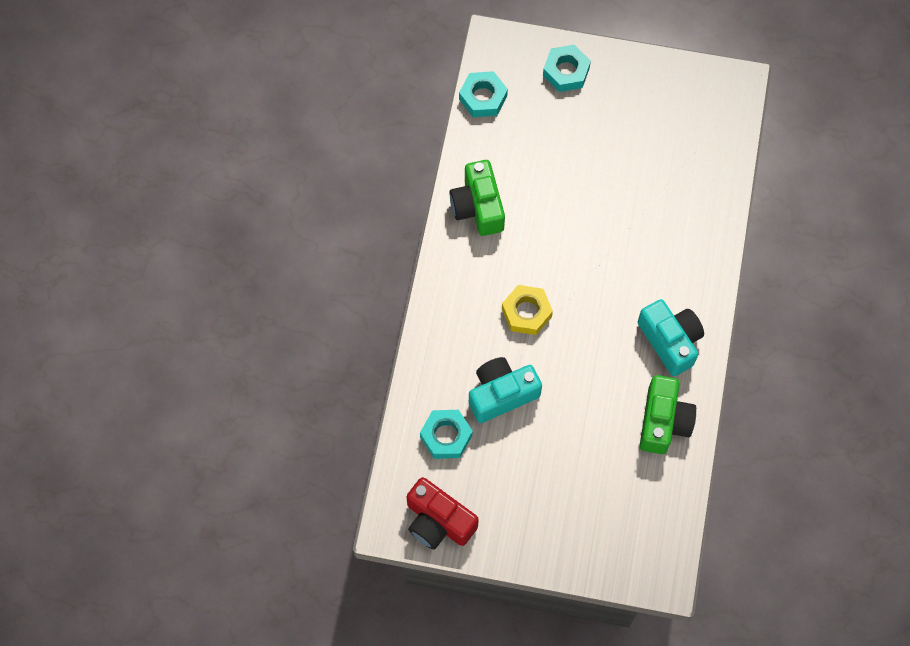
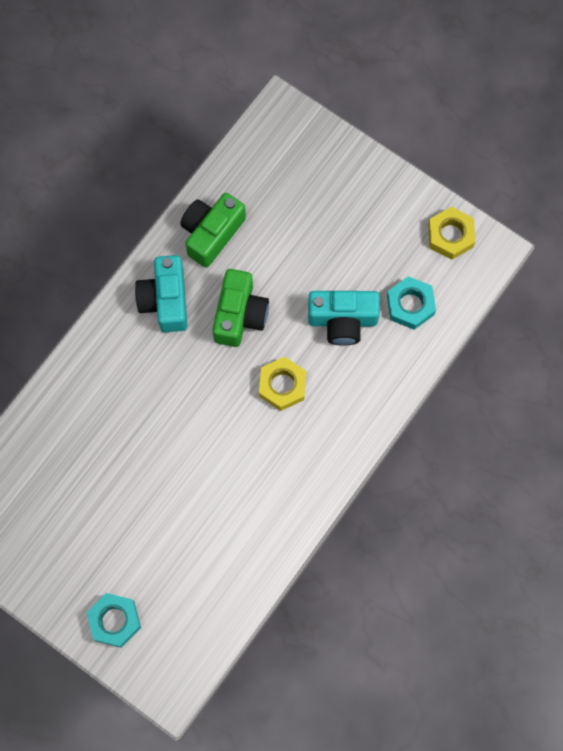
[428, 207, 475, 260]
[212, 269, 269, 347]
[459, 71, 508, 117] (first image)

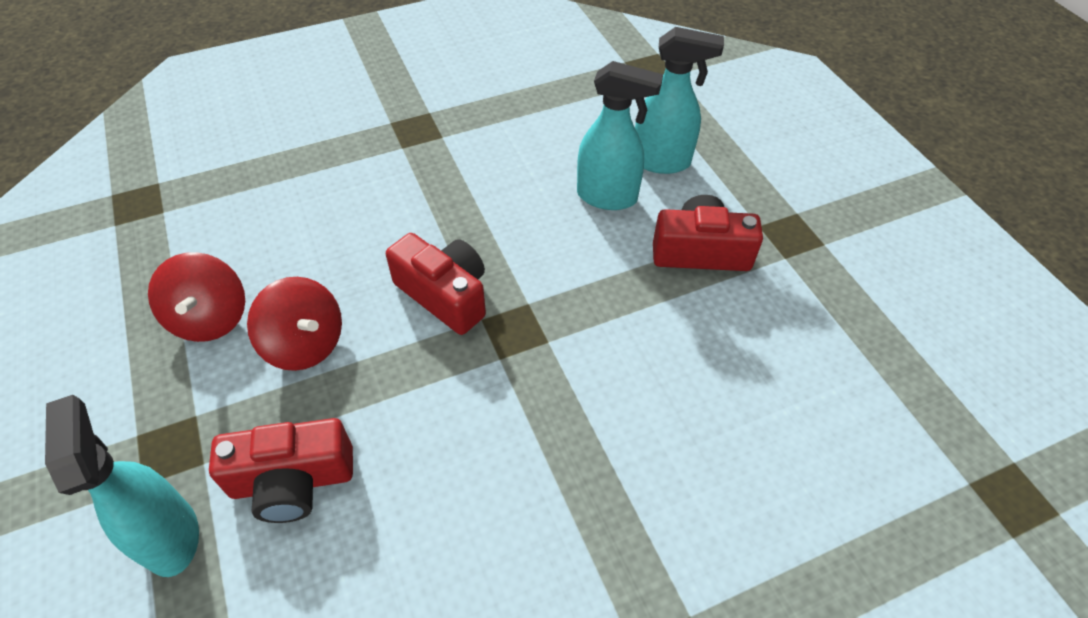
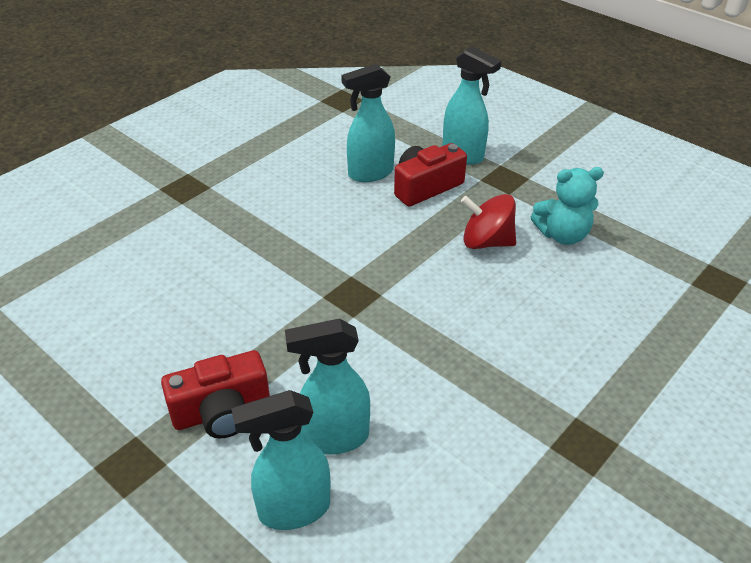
[531, 167, 604, 245]
[386, 233, 486, 335] (first image)
[341, 64, 395, 182]

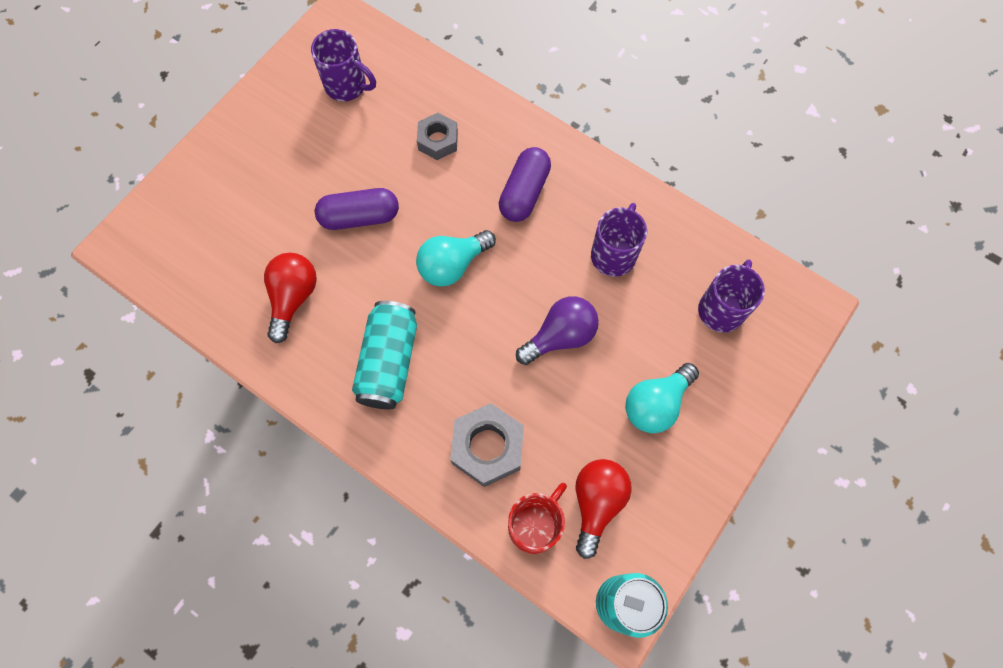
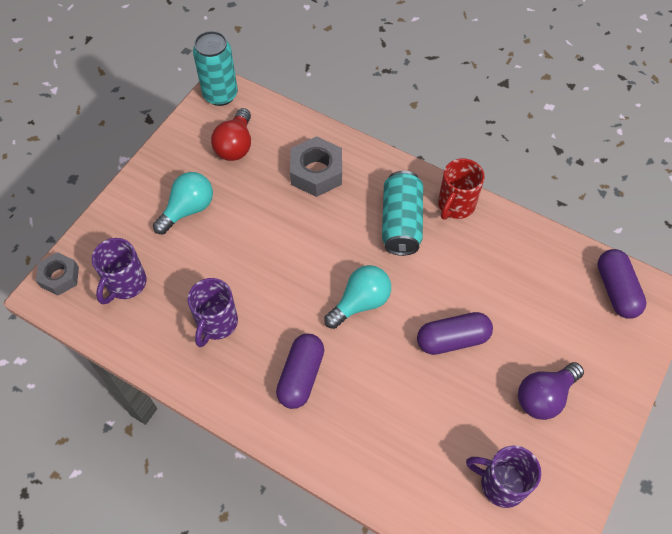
[264, 252, 317, 343] (first image)
[36, 252, 79, 295]
[438, 158, 485, 220]
[518, 362, 584, 420]
[597, 249, 647, 319]

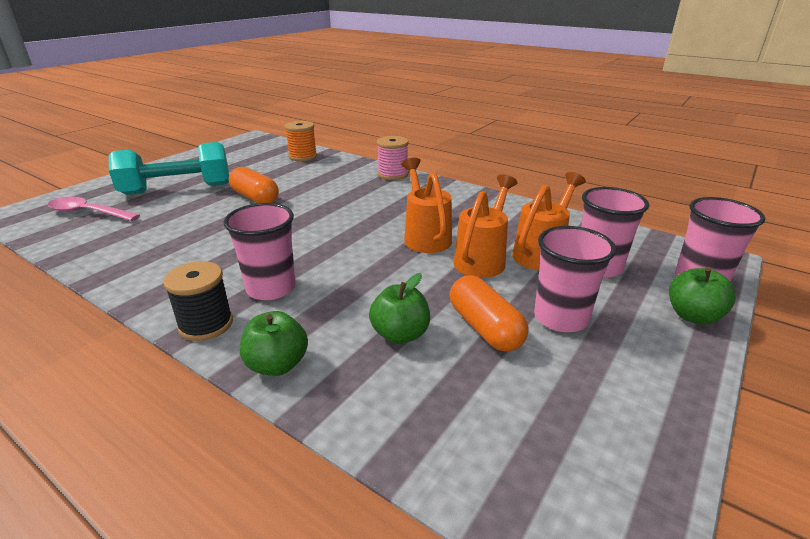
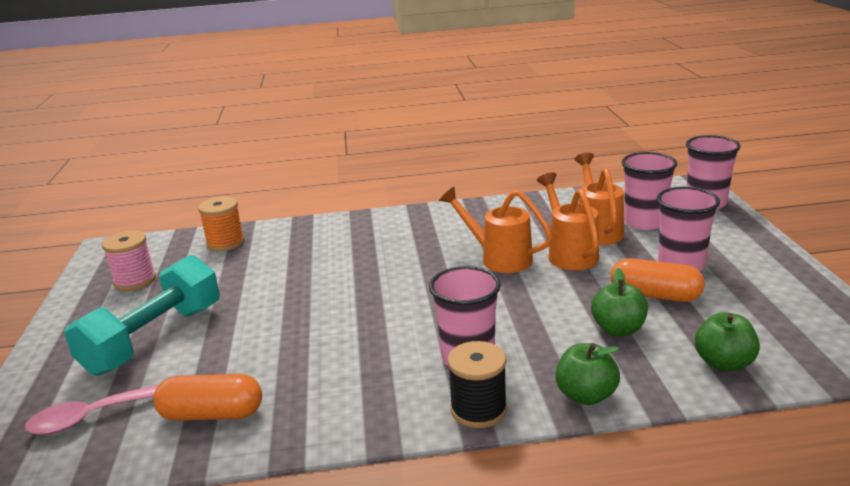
[153, 374, 262, 421]
[102, 231, 156, 291]
[695, 312, 760, 372]

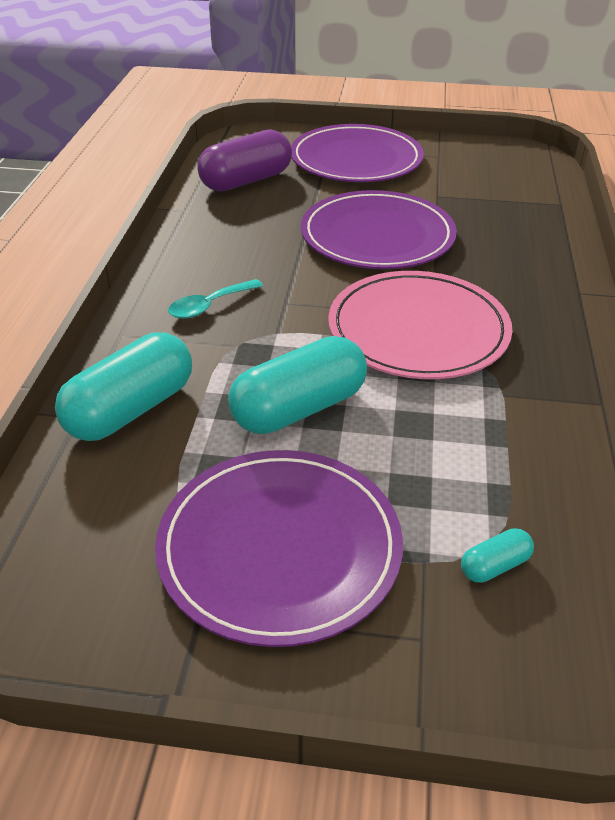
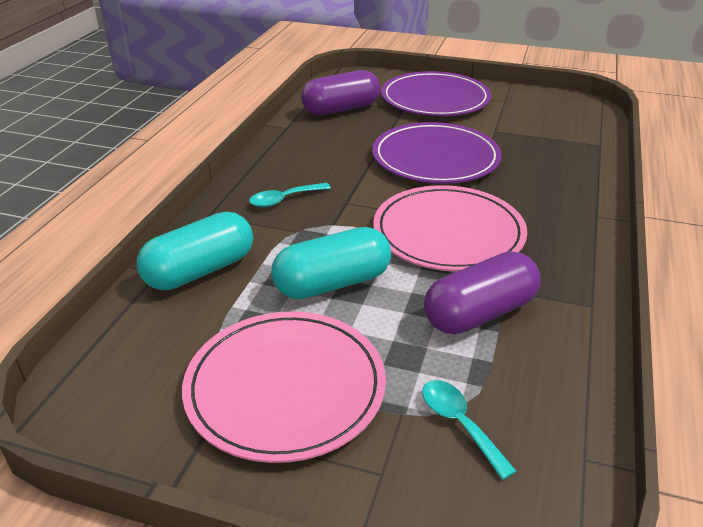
[182, 311, 386, 463]
[422, 380, 517, 480]
[424, 251, 540, 334]

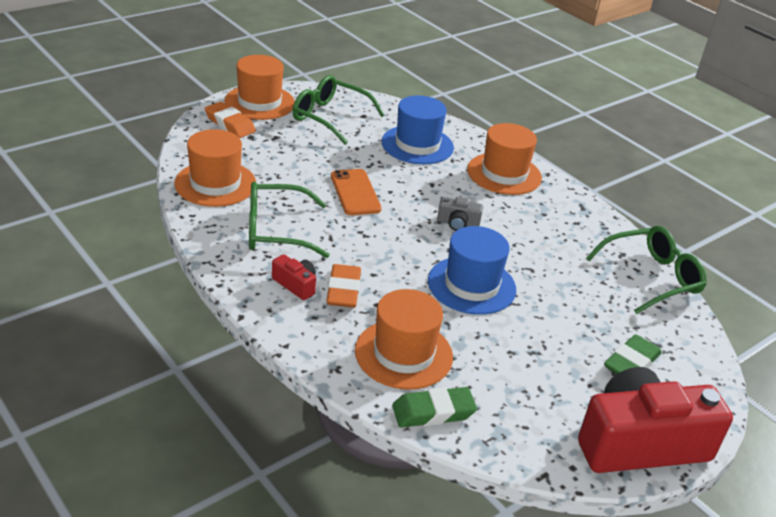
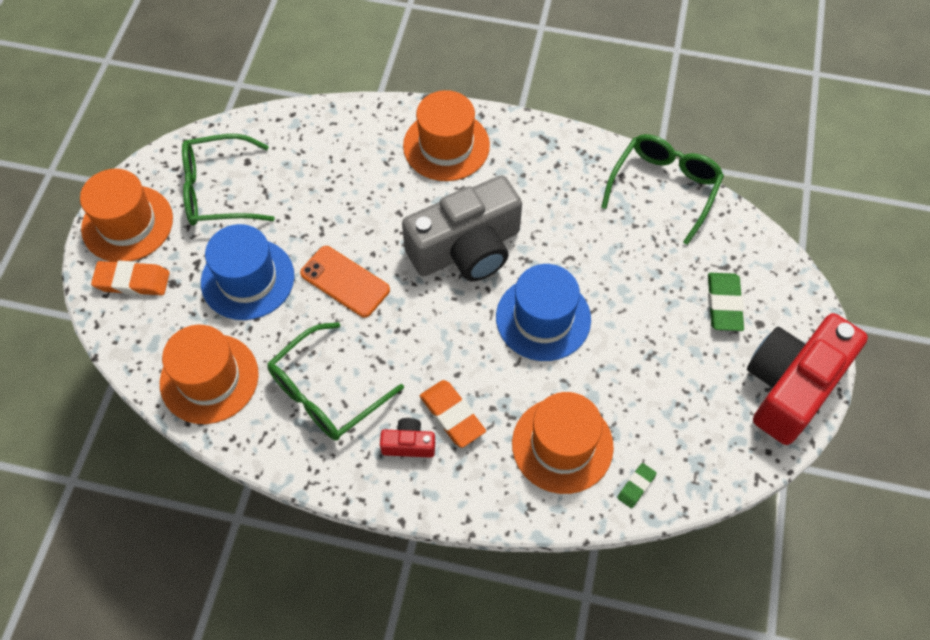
[201, 224, 294, 320]
[617, 463, 657, 508]
[402, 175, 522, 281]

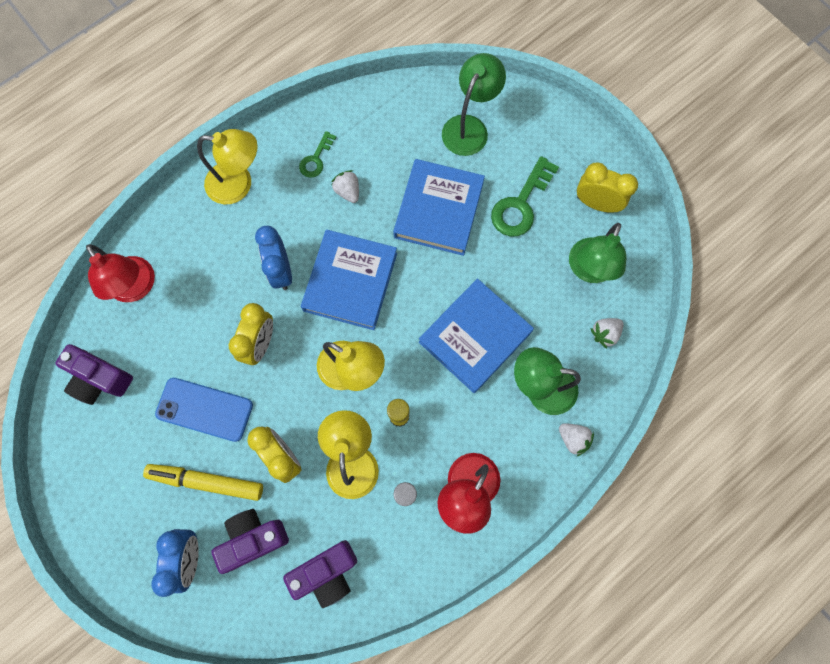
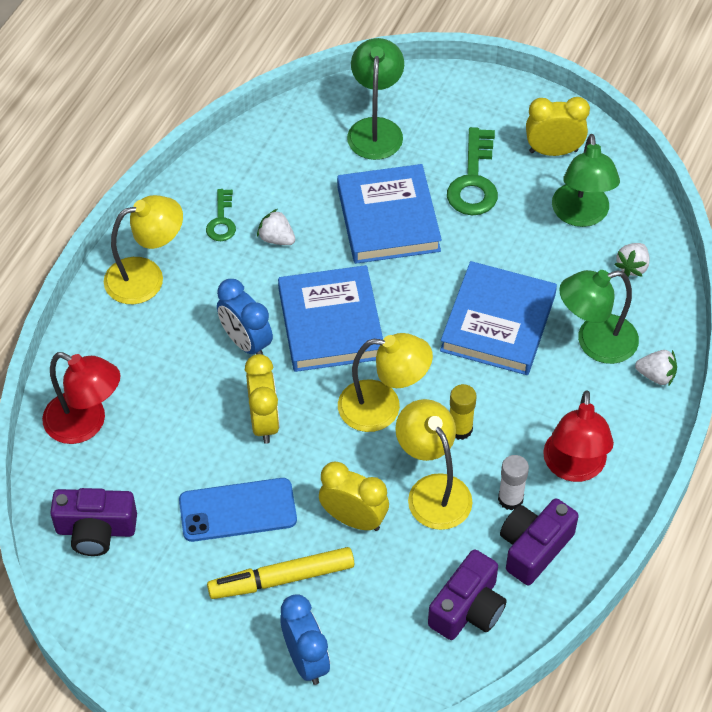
[500, 498, 579, 585]

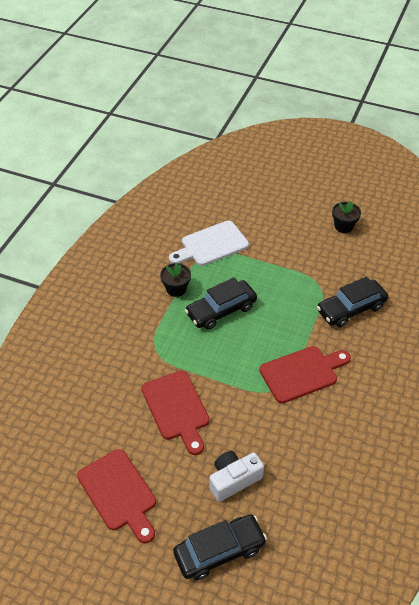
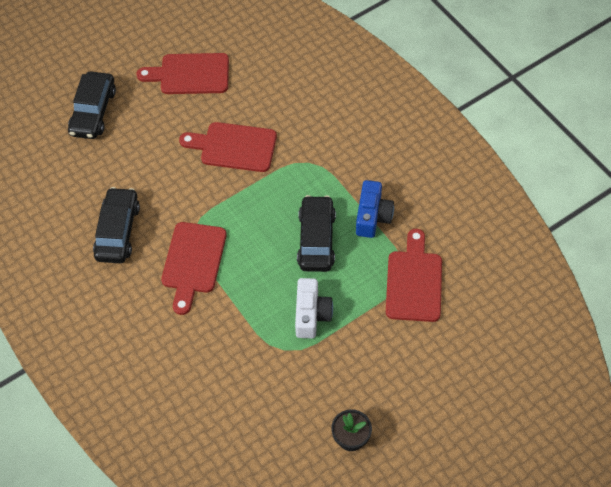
[356, 180, 394, 238]
[386, 229, 442, 322]
[295, 278, 333, 338]
[93, 187, 140, 263]

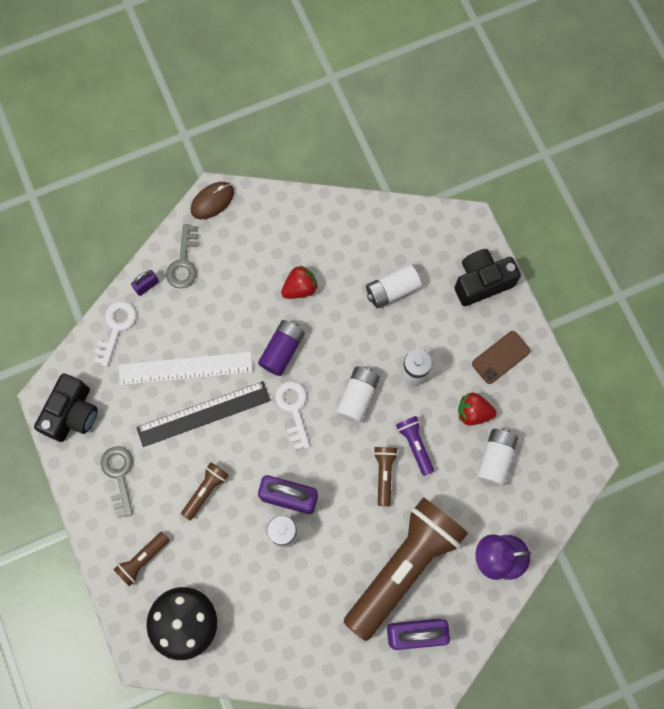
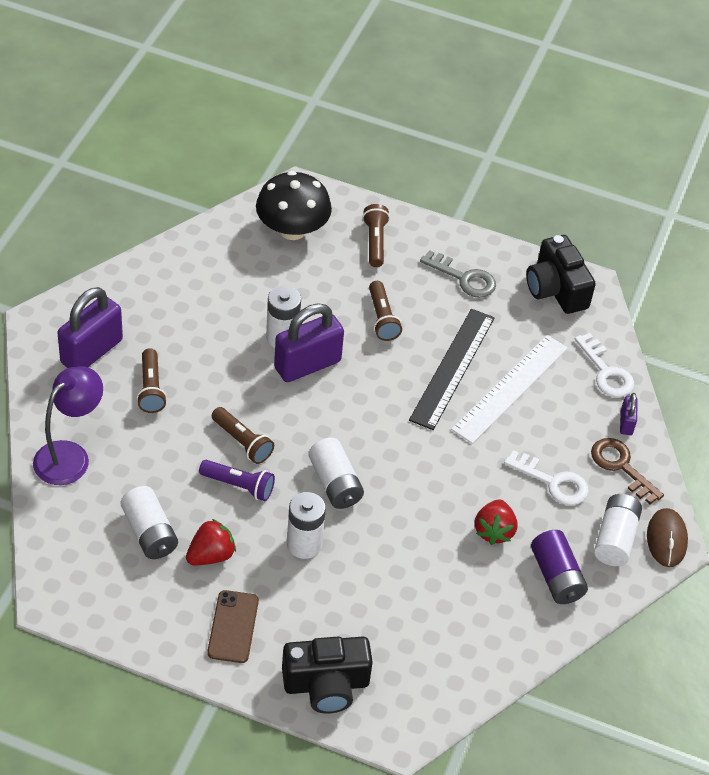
[591, 438, 664, 504]
[531, 530, 588, 604]
[504, 450, 589, 505]
[136, 348, 167, 413]
[594, 494, 642, 566]
[282, 637, 373, 714]

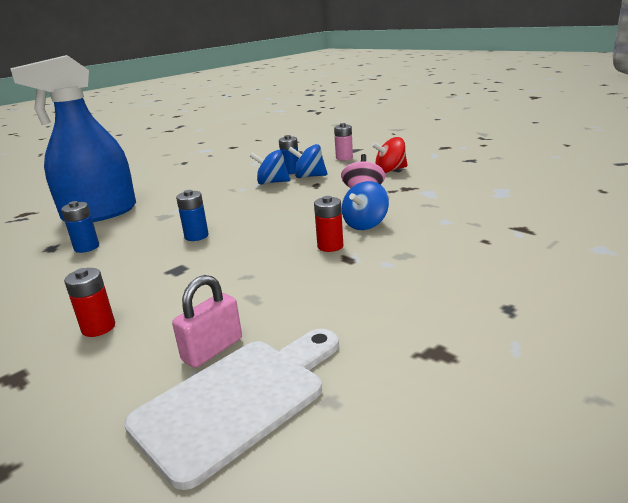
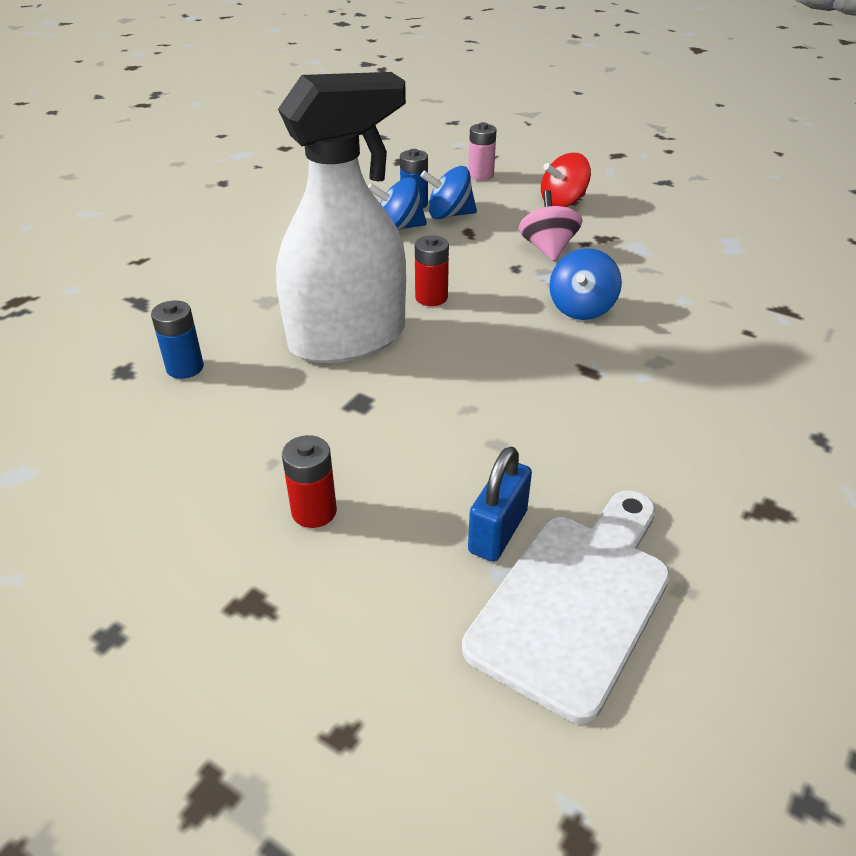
[10, 55, 136, 222] (first image)
[468, 446, 532, 562]
[276, 72, 406, 363]
[415, 235, 449, 306]

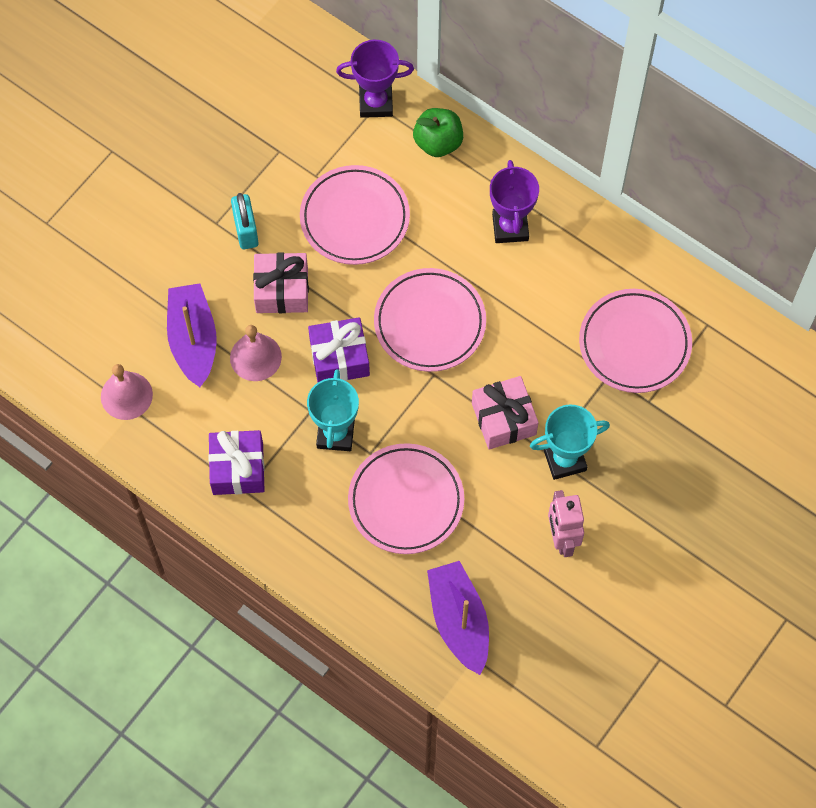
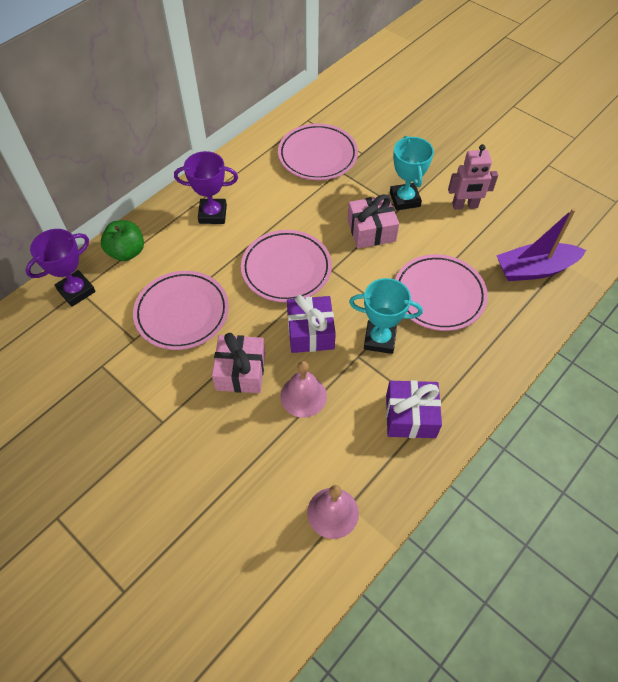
[167, 283, 217, 387] (first image)
[231, 193, 259, 249] (first image)
[25, 229, 96, 307]

